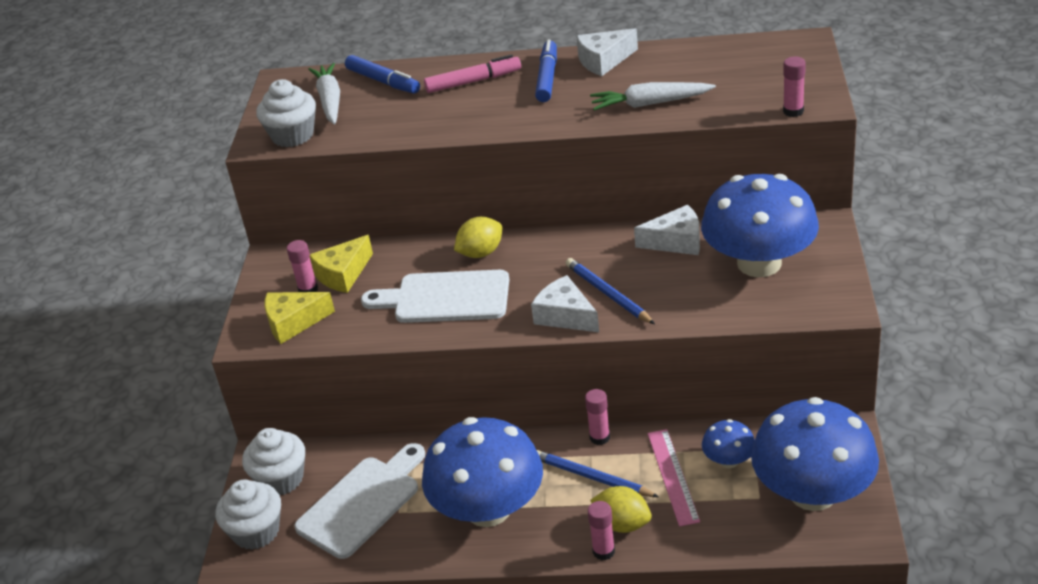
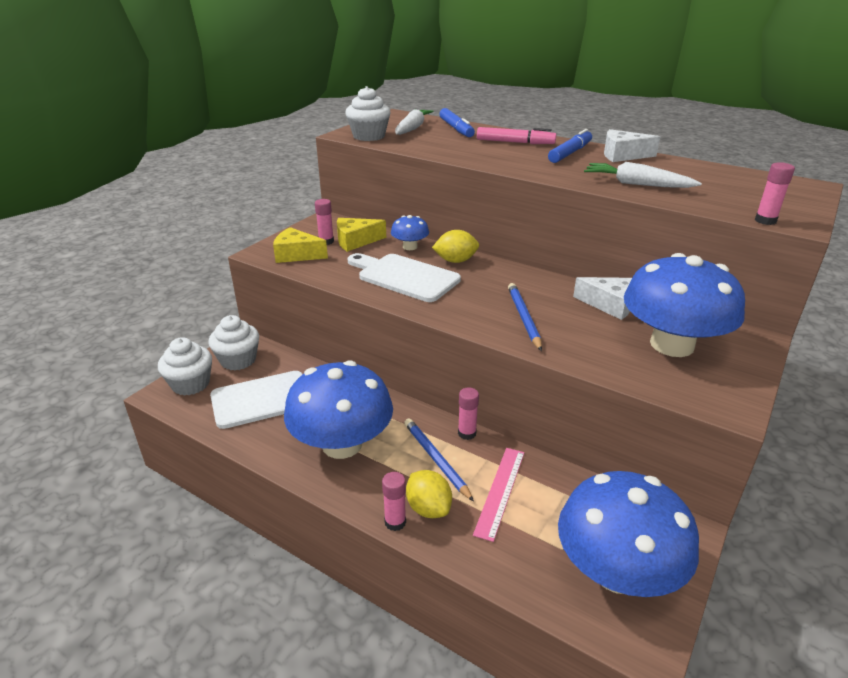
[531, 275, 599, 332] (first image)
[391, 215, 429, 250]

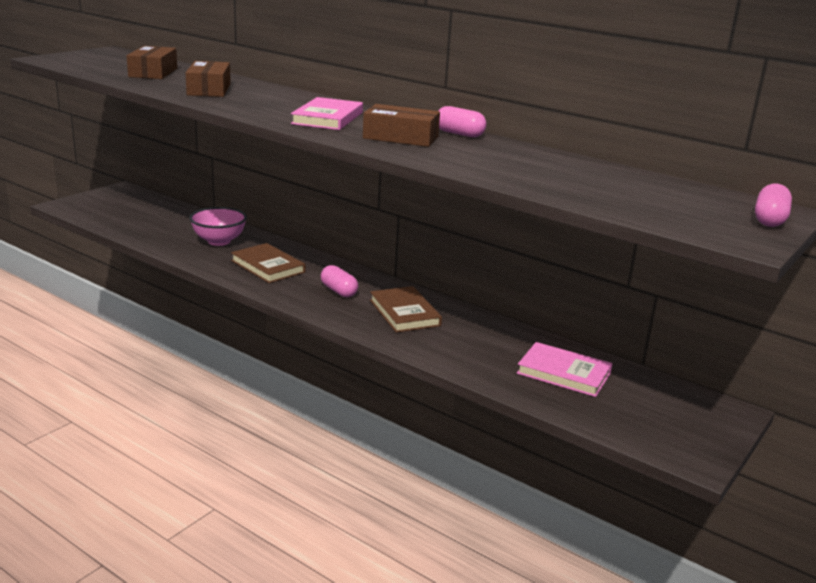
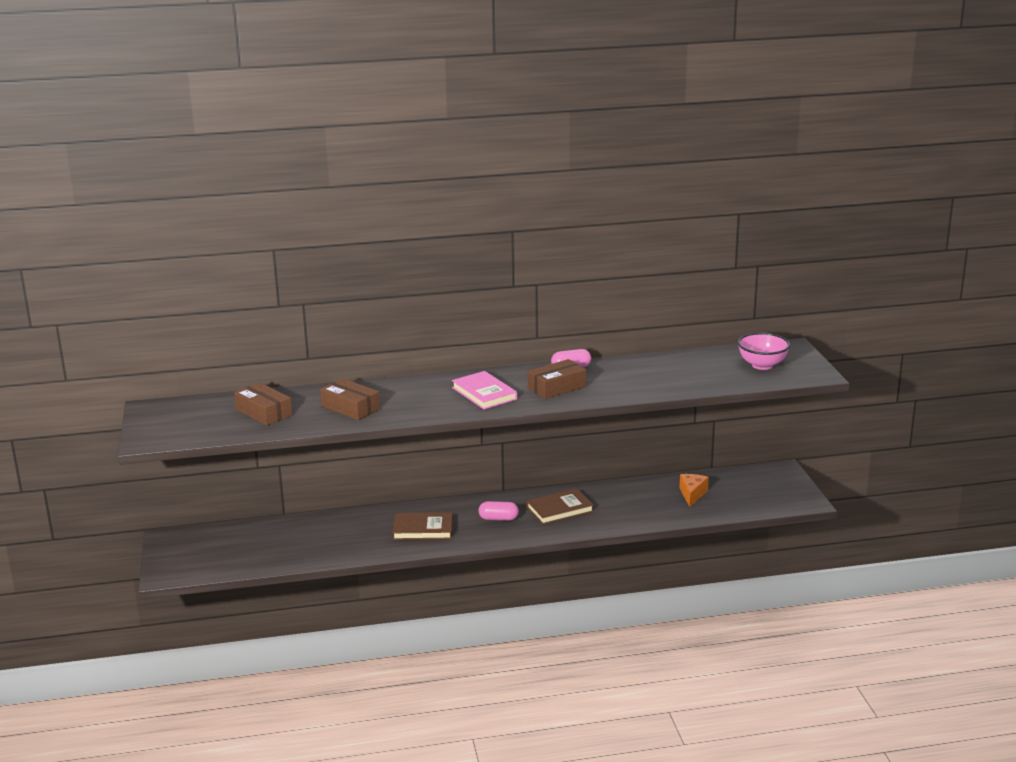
[738, 333, 790, 370]
[527, 488, 594, 525]
[679, 474, 709, 507]
[755, 184, 792, 227] (first image)

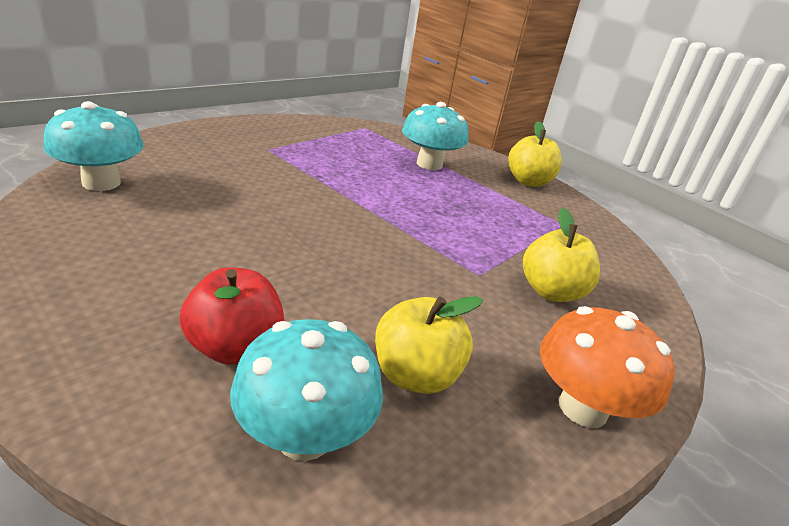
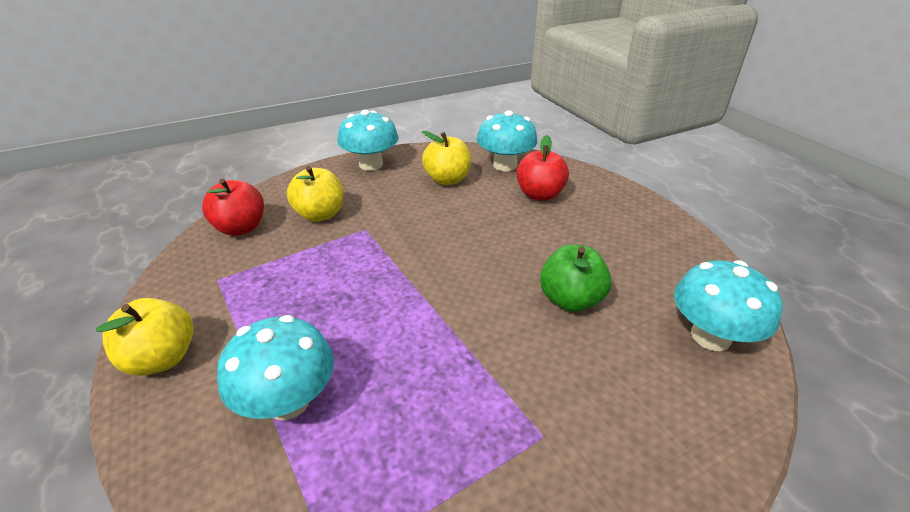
[337, 110, 398, 171]
[202, 179, 264, 236]
[540, 245, 612, 312]

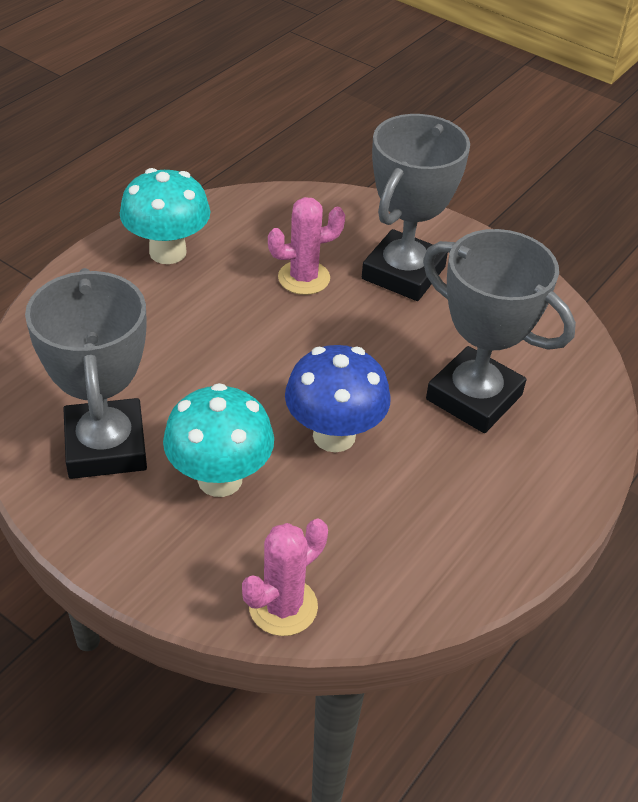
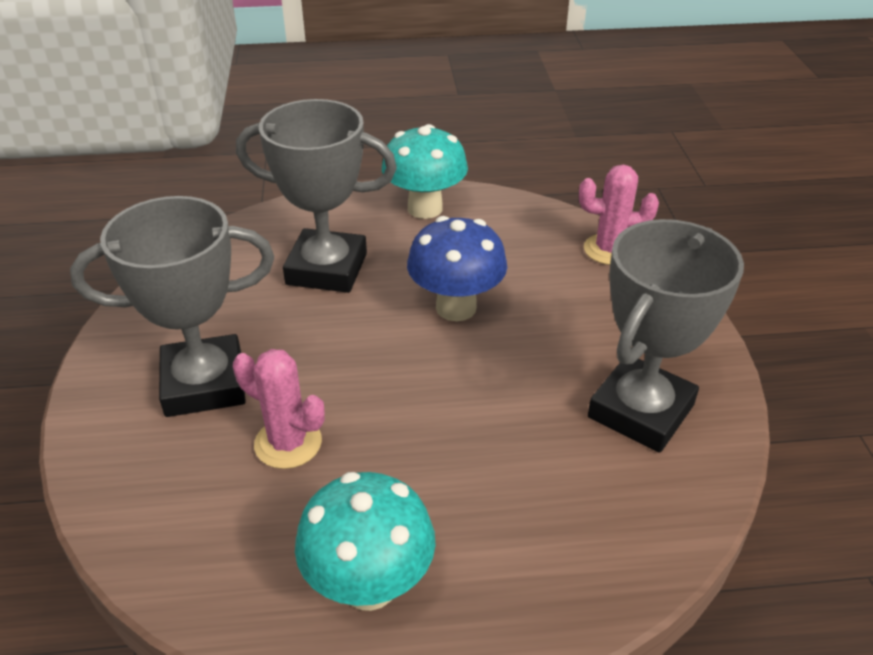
[382, 124, 468, 219]
[236, 99, 397, 293]

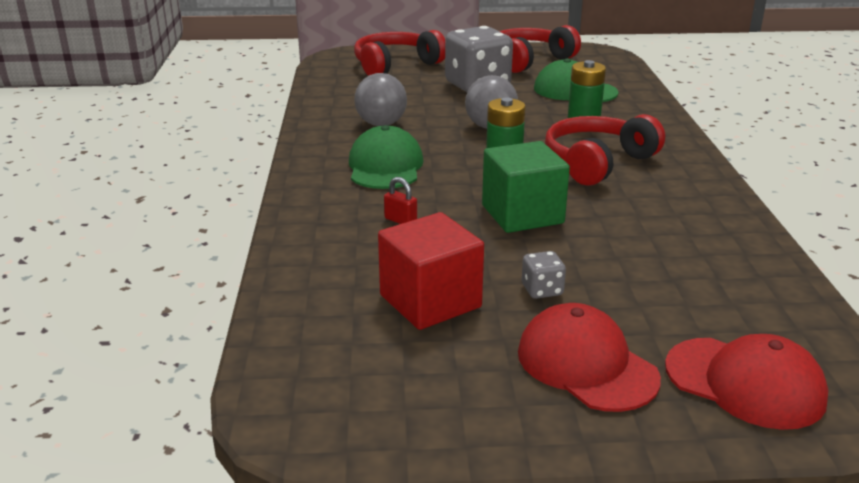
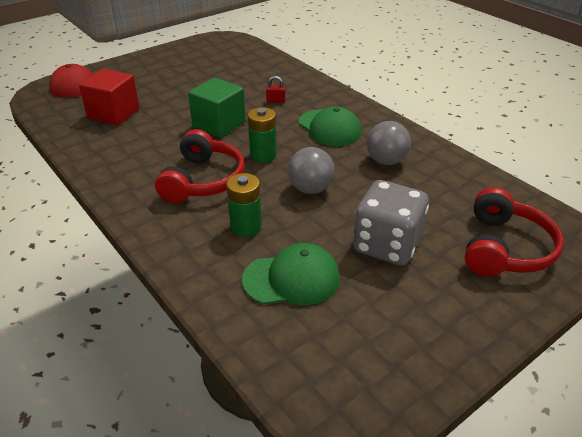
[79, 69, 140, 125]
[500, 25, 581, 73] (first image)
[518, 303, 661, 412] (first image)
[522, 251, 566, 299] (first image)

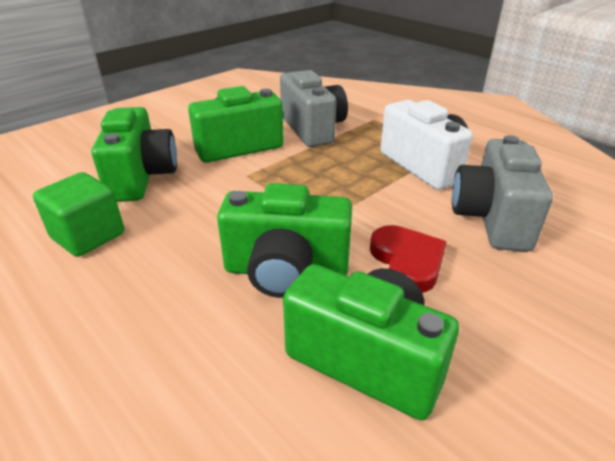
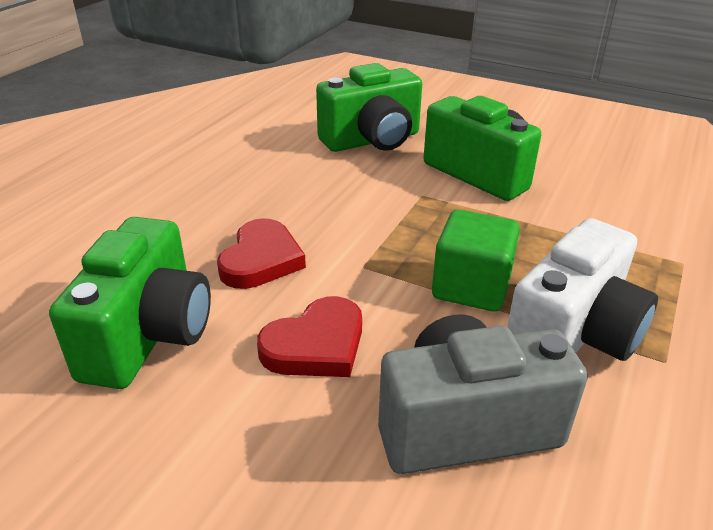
[432, 210, 520, 311]
[217, 218, 306, 289]
[280, 70, 348, 147] (first image)

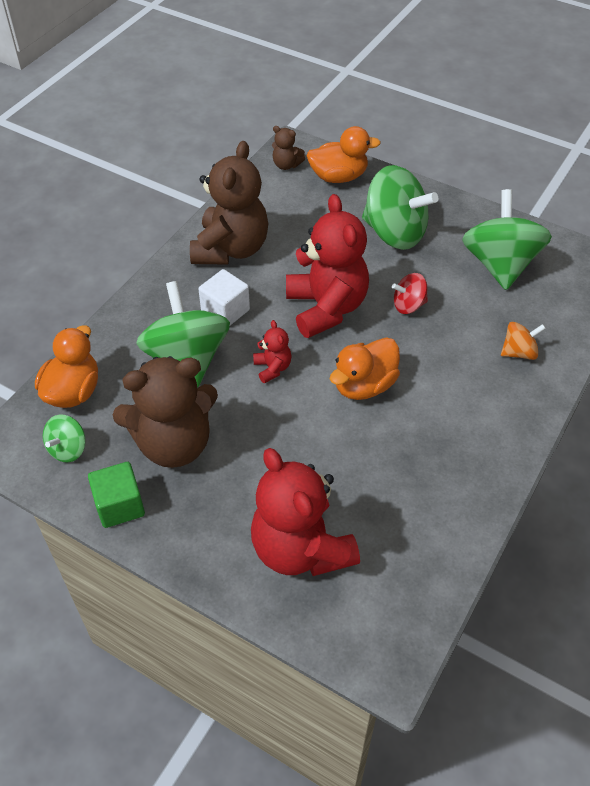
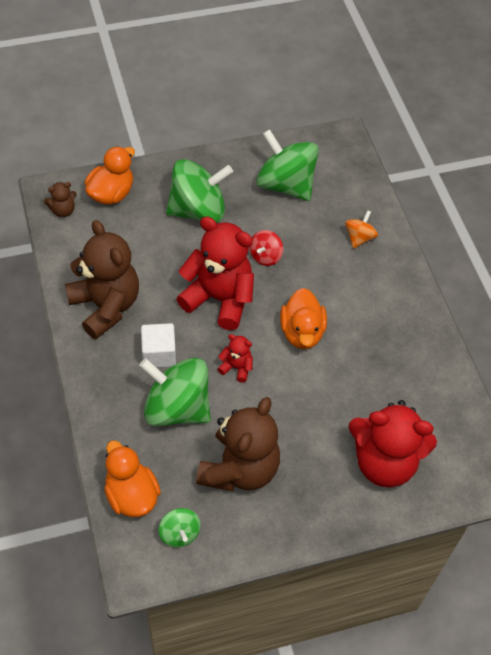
[88, 462, 145, 528] (first image)

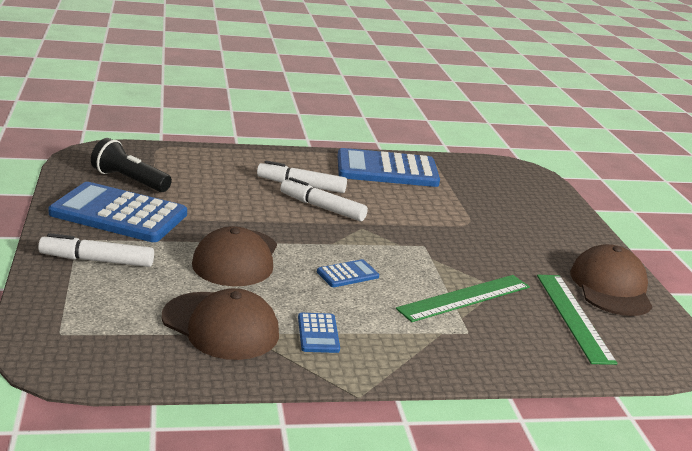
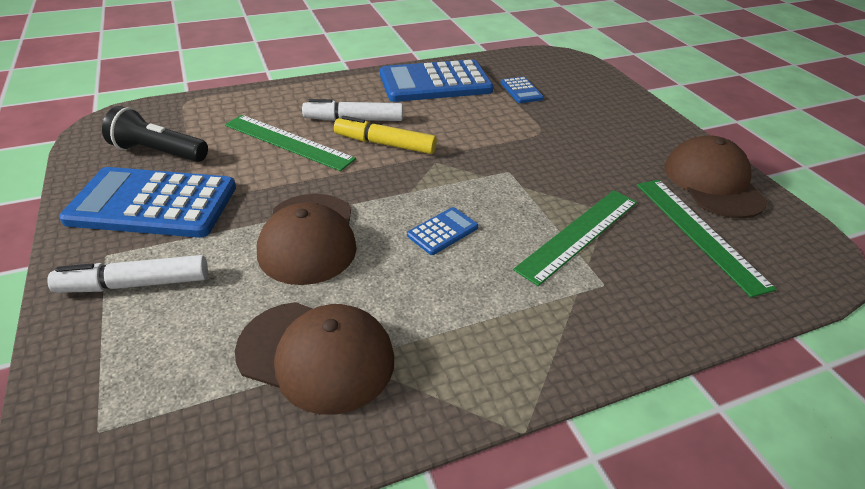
[334, 116, 437, 154]
[501, 77, 544, 103]
[225, 115, 356, 171]

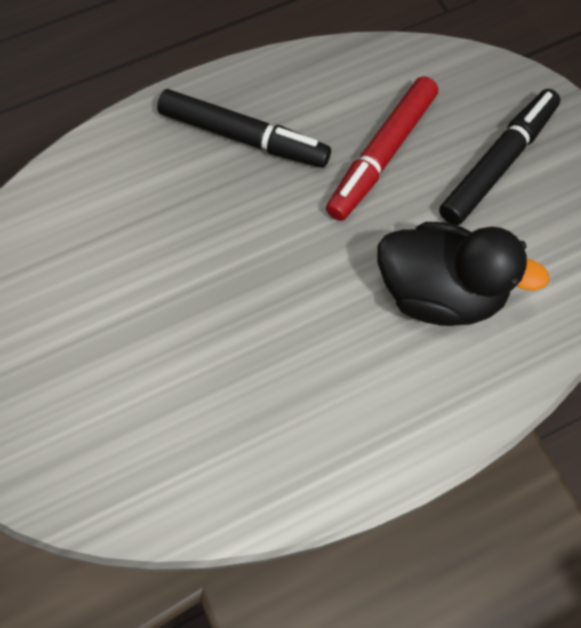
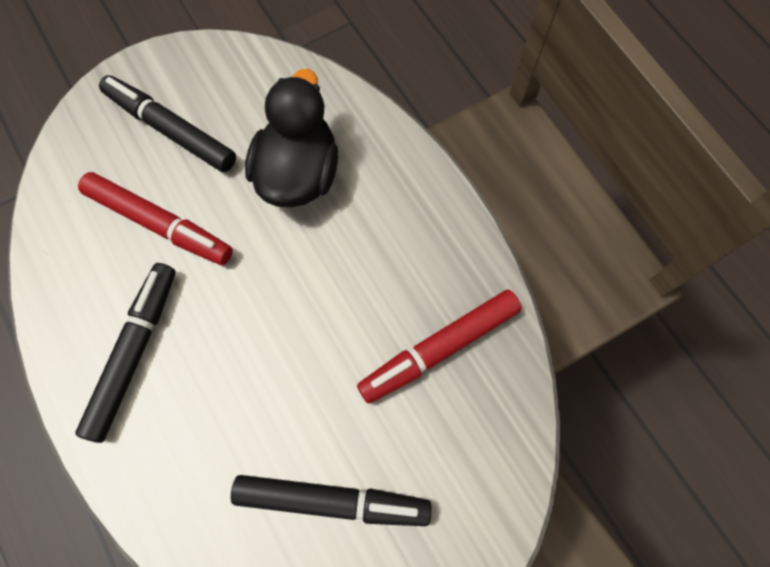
[231, 475, 432, 526]
[357, 290, 522, 403]

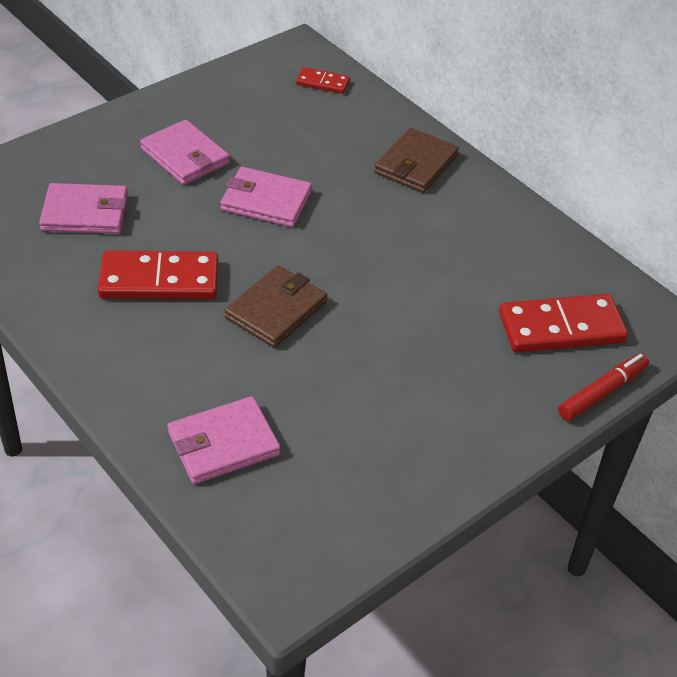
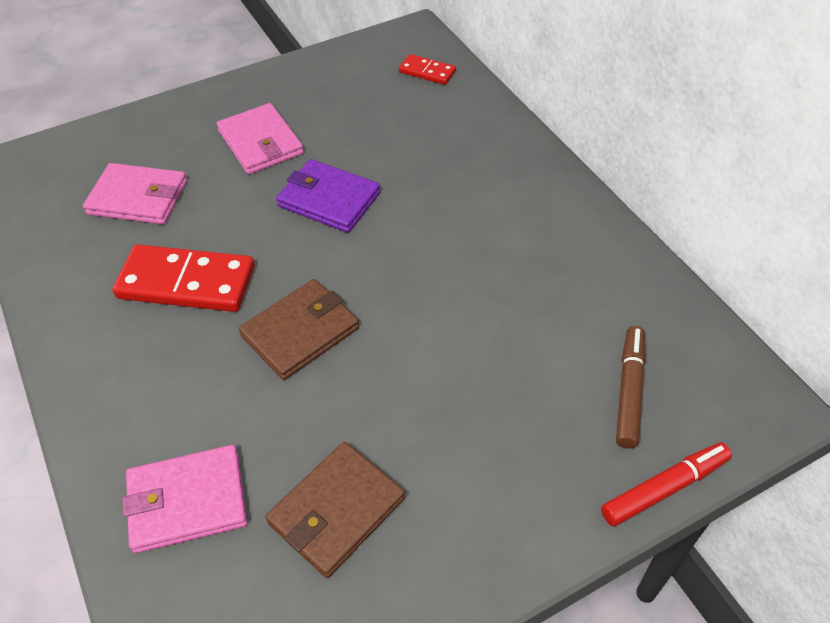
[276, 159, 381, 233]
[265, 442, 405, 578]
[616, 326, 646, 449]

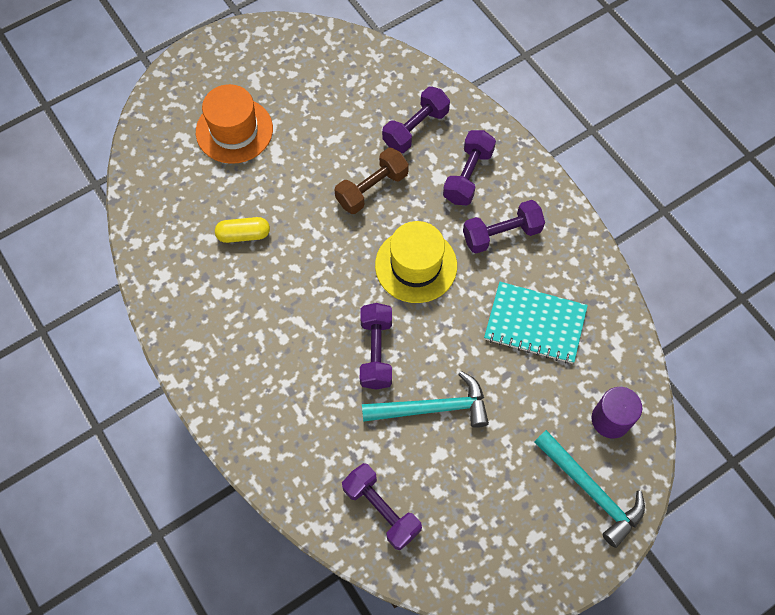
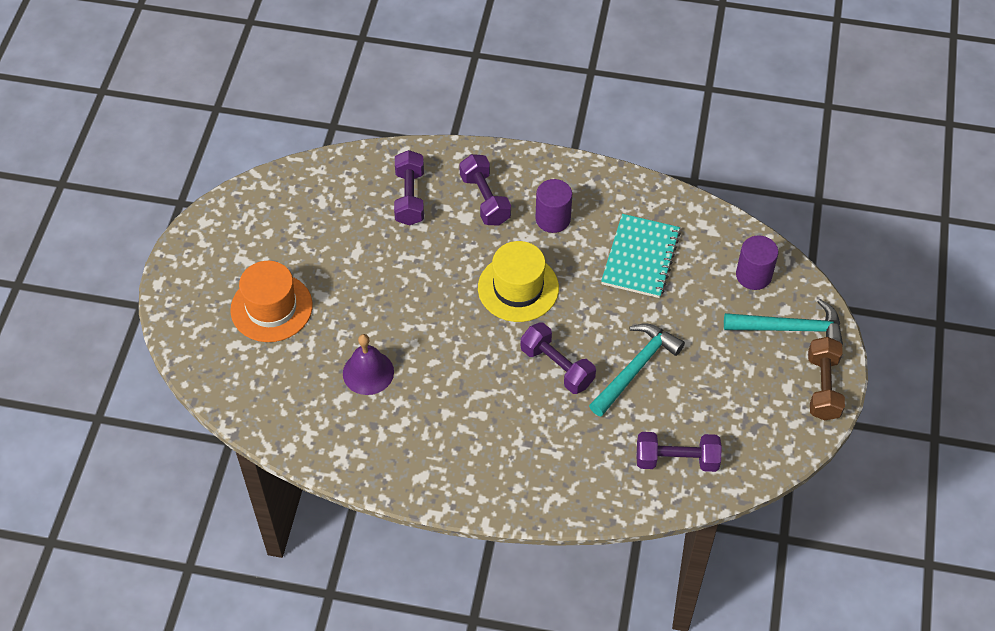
[343, 334, 394, 395]
[808, 337, 845, 420]
[536, 179, 572, 233]
[601, 214, 681, 298]

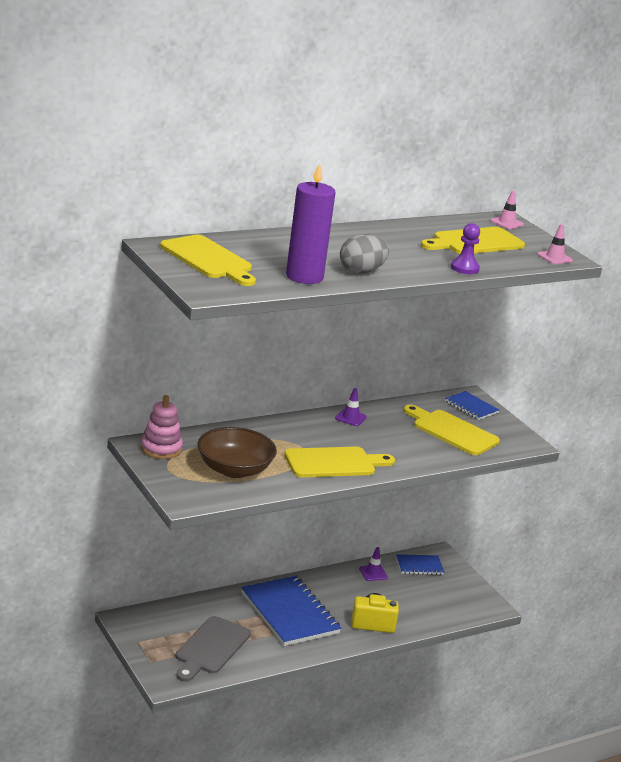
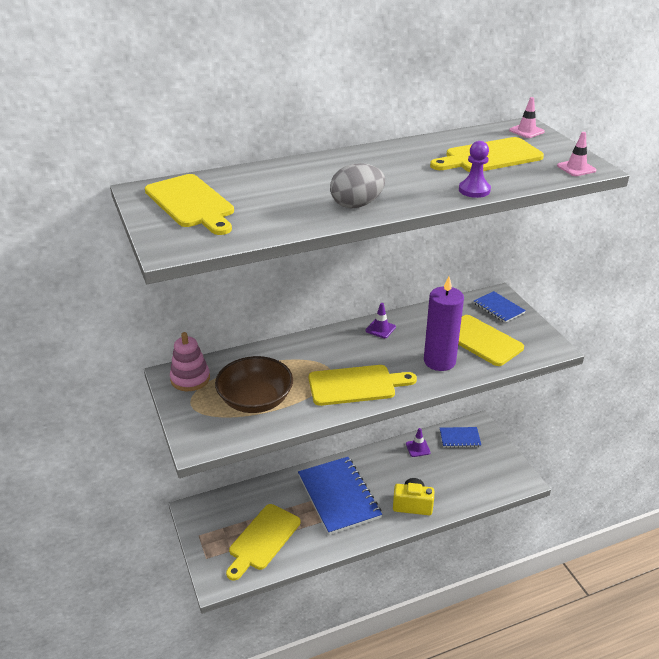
[226, 504, 301, 581]
[424, 276, 464, 371]

